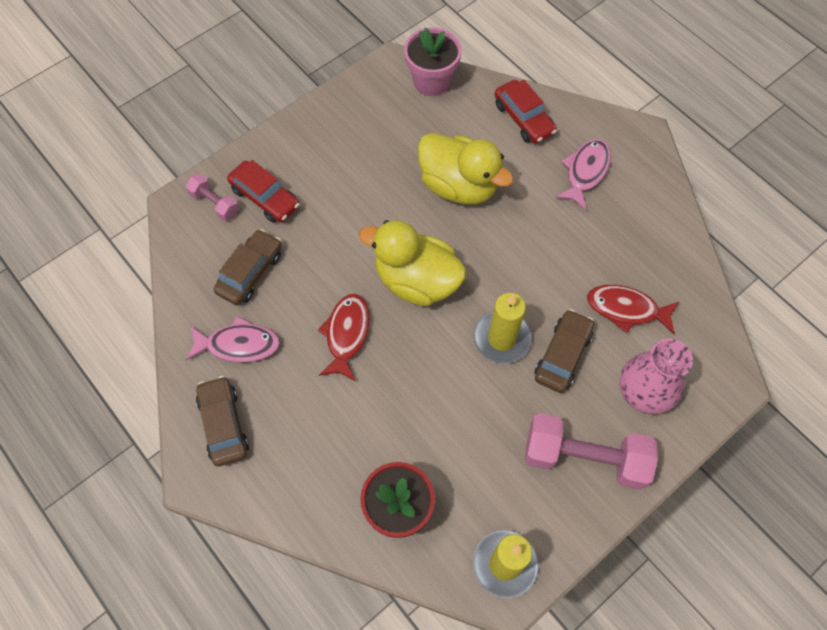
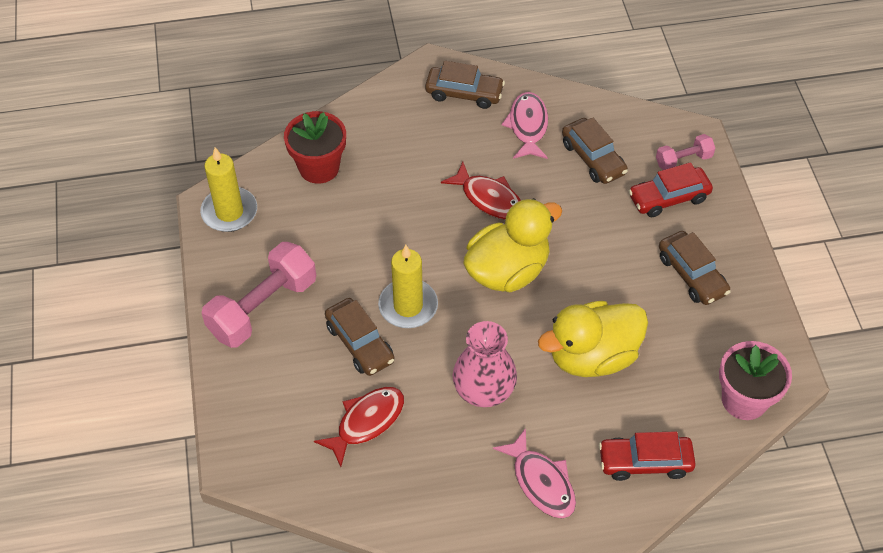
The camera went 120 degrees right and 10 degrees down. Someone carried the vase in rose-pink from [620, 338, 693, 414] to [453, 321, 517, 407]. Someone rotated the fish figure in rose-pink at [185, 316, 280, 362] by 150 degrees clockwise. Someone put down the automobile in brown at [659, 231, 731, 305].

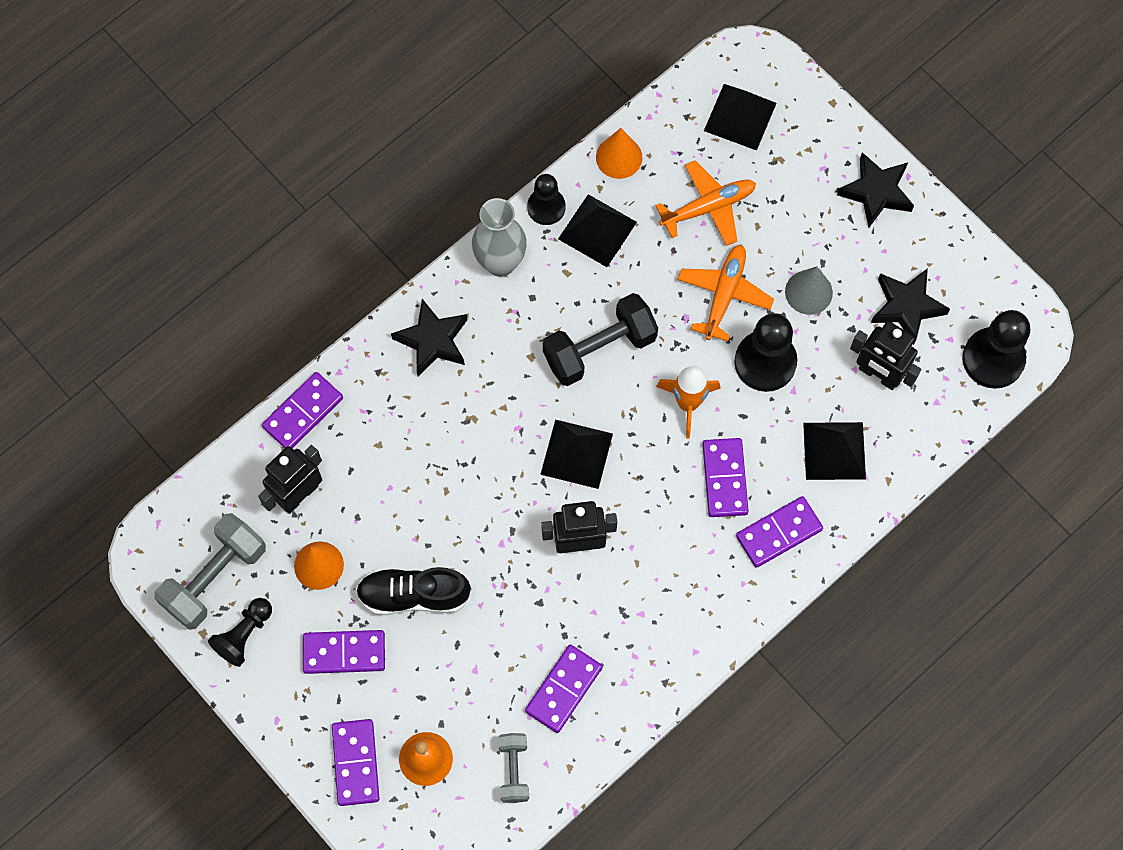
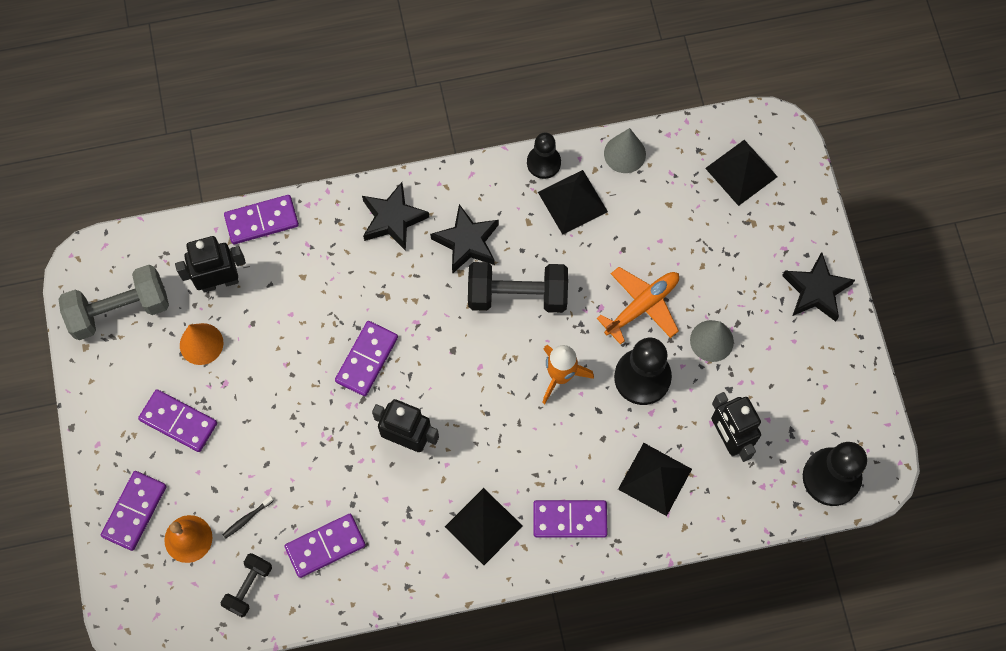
The camera went 30 degrees right and 0 degrees up. Someone repainted the hand weight in ash-grey at [498, 733, 529, 803], which became the hand weight in jet-black at [221, 553, 272, 617]. Someone put down the dental brush in jet-black at [223, 496, 274, 539]. Someone carried the domino piece in purple from [702, 438, 749, 517] to [335, 321, 398, 396]. Someone carried the five-pointed star in jet-black from [871, 268, 950, 345] to [430, 204, 499, 274]. Someone carried the pyramid shape in jet-black from [540, 419, 613, 489] to [445, 488, 523, 565]. Someone repainted the cone shape in orange-coloured at [596, 128, 642, 179], which became the cone shape in ash-grey at [604, 128, 646, 173]. Someone took away the pawn in jet-black at [208, 598, 272, 667]. Someone took away the sneaker in jet-black at [356, 567, 471, 615]. Someone took away the vase in ash-grey at [472, 198, 527, 277]. Someone took away the toy plane in orange-coloured at [655, 160, 756, 246].

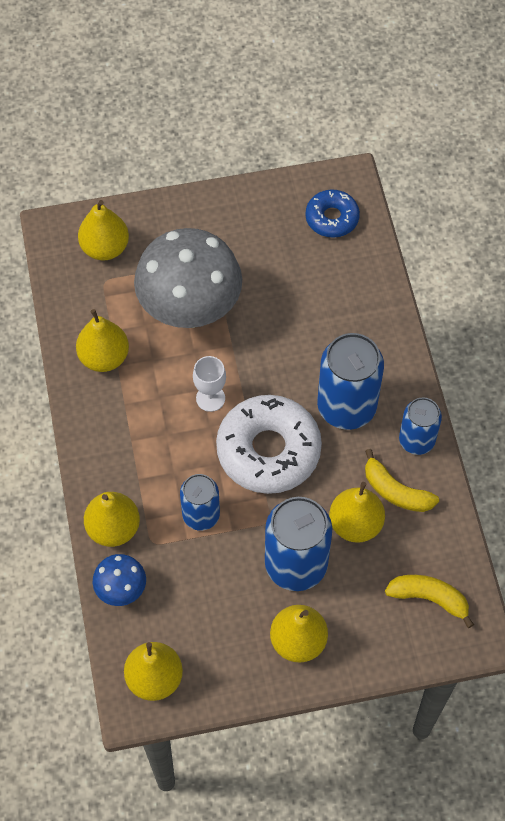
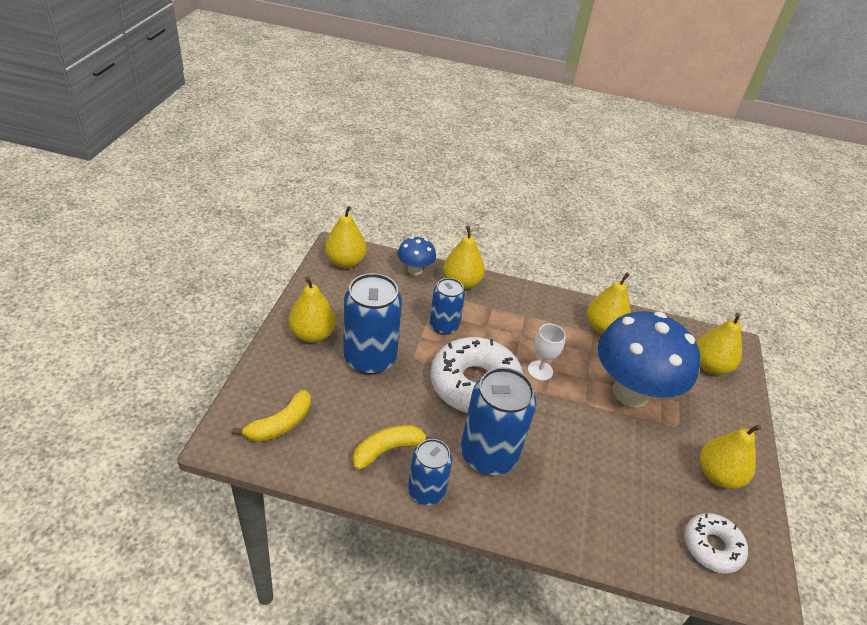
The camera went 110 degrees right and 20 degrees down. Someone repainted the mushroom in ash-grey at [134, 228, 242, 328], which became the mushroom in blue at [597, 311, 700, 407]. Someone repainted the glazed donut in blue at [305, 189, 360, 238], which became the glazed donut in snow-white at [684, 513, 748, 574]. Someone carried the toy pear in yellow from [329, 482, 385, 543] to [699, 424, 761, 489].

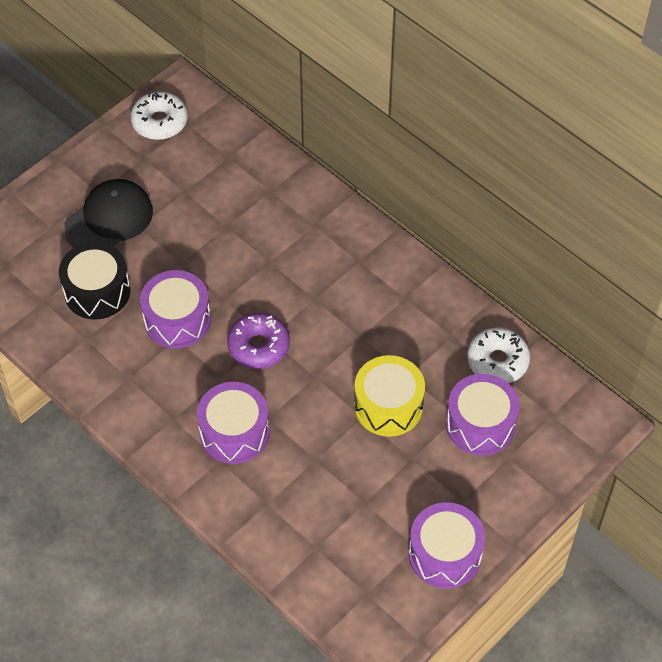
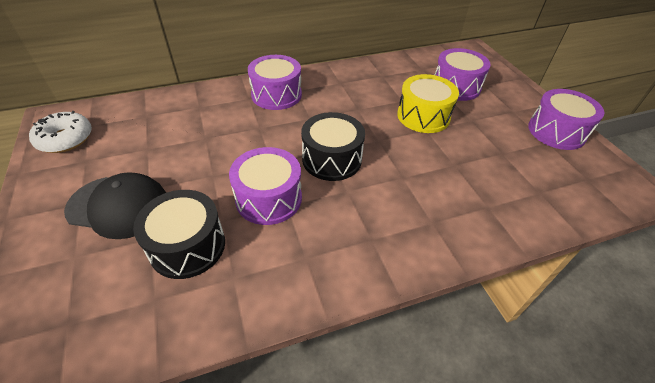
The camera went 65 degrees left and 10 degrees down. Someone rotated the peaked cap in jet-black at [65, 179, 153, 248] by 120 degrees clockwise. Someone carried the drum in purple from [197, 382, 269, 464] to [248, 55, 302, 110]. Someone swapped the glazed donut in purple at [227, 313, 290, 369] for the drum in jet-black at [301, 112, 365, 181]. Someone took away the glazed donut in snow-white at [467, 328, 530, 383].

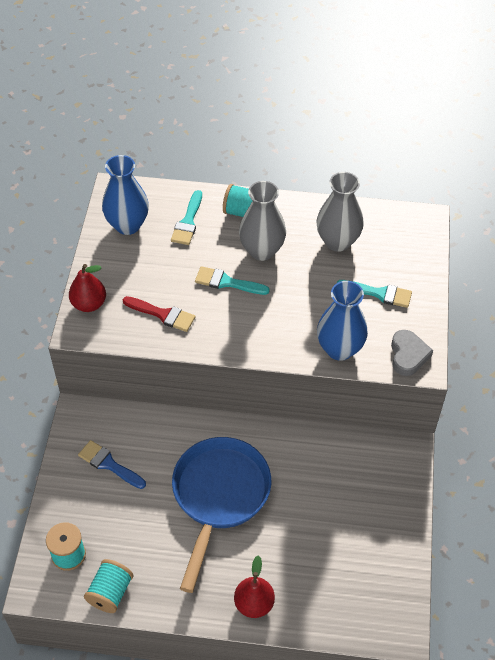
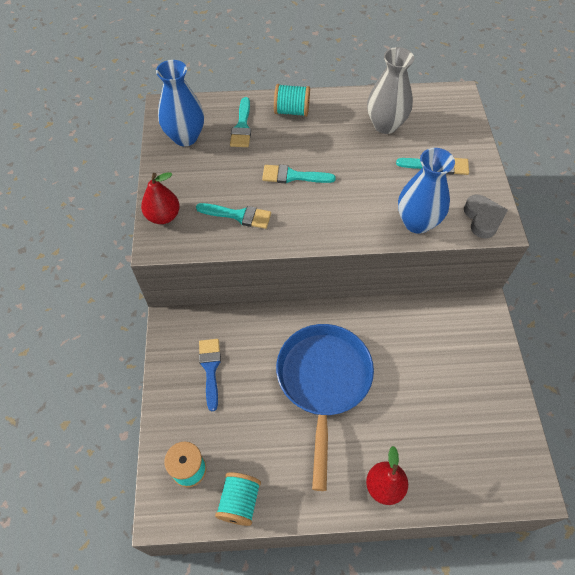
The camera went 10 degrees left and 5 degrees up. Someone repainted the brush in crimson at [123, 296, 196, 332], which became the brush in teal at [196, 203, 271, 229]. Someone rotated the brush in blue at [78, 440, 146, 489] by 60 degrees clockwise. Someone took away the vase in ash-grey at [239, 181, 286, 261].

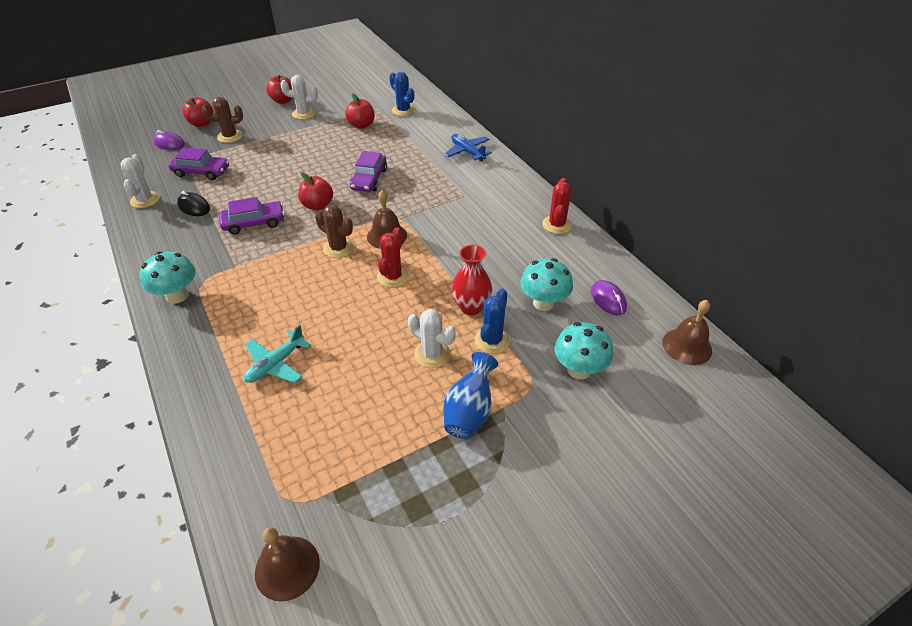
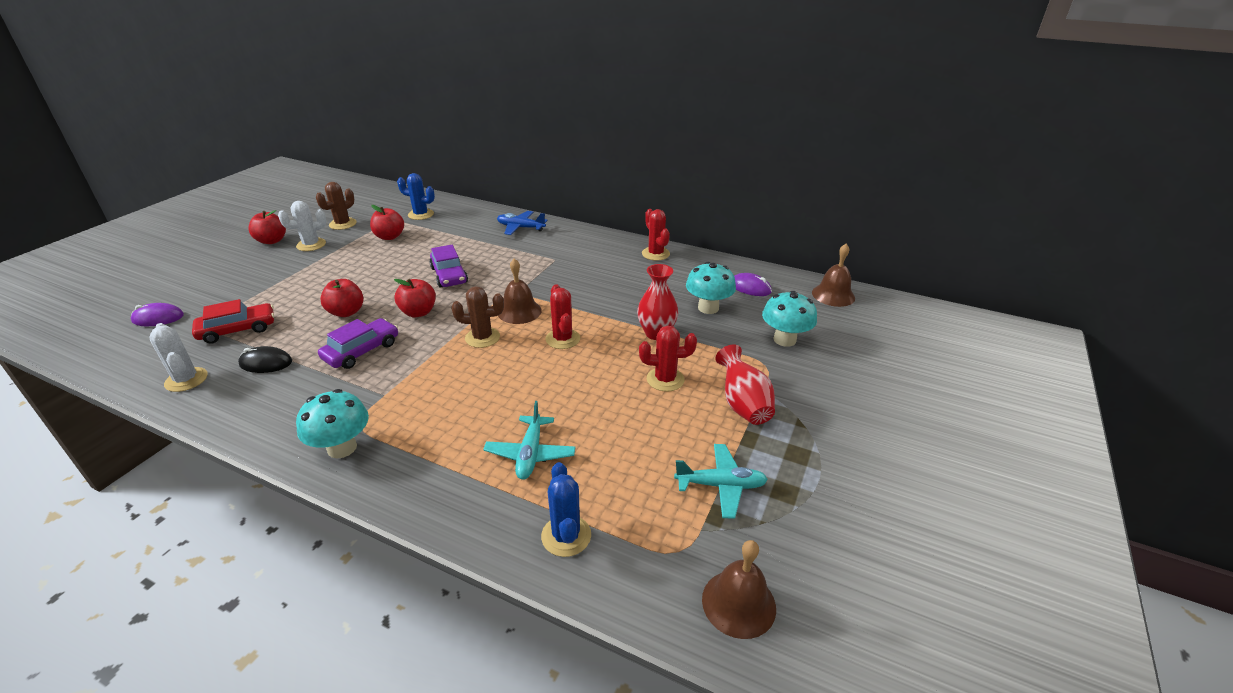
The camera went 35 degrees left and 10 degrees down. Someone repainted the automobile in purple at [168, 147, 229, 180], which became the automobile in crimson at [192, 299, 274, 344]. Someone carried the cactus in brown from [202, 97, 243, 143] to [316, 182, 356, 230]. Someone carried the apple fruit in crimson from [182, 98, 213, 127] to [320, 279, 364, 317]. Someone carried the cactus in blue from [475, 288, 510, 354] to [541, 462, 591, 557]. Someone repainted the cactus in snow-white at [408, 309, 456, 368], which became the cactus in crimson at [639, 326, 697, 392]. Someone put down the toy plane in teal at [674, 444, 768, 519]. Someone repainted the vase in blue at [443, 352, 498, 439], which became the vase in crimson at [715, 345, 775, 425].

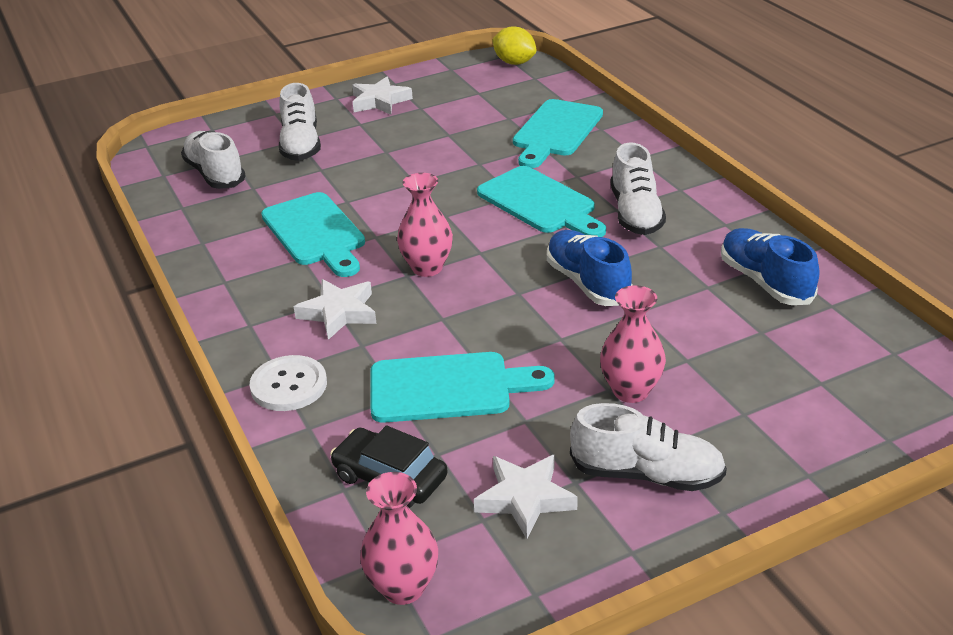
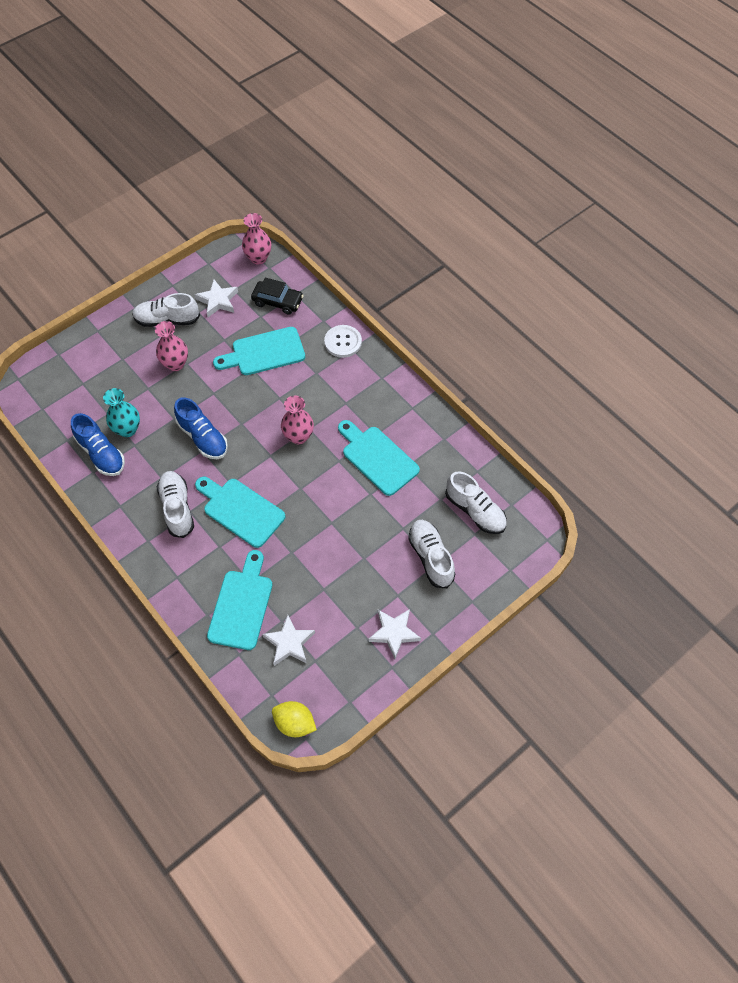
The camera went 165 degrees right and 25 degrees up. Someone put down the vase in teal at [103, 388, 140, 437]. Someone carried the five-pointed star in snow-white from [294, 279, 377, 340] to [262, 615, 315, 666].

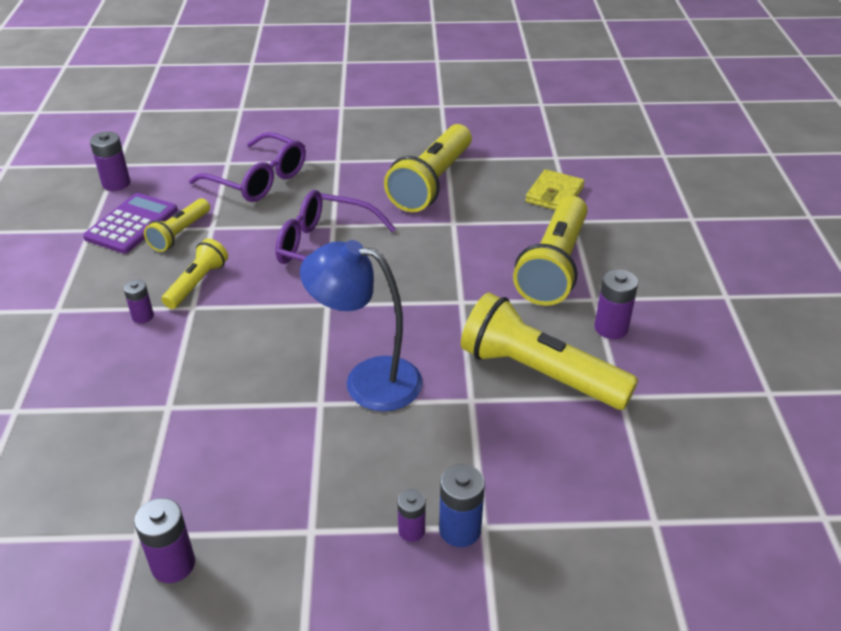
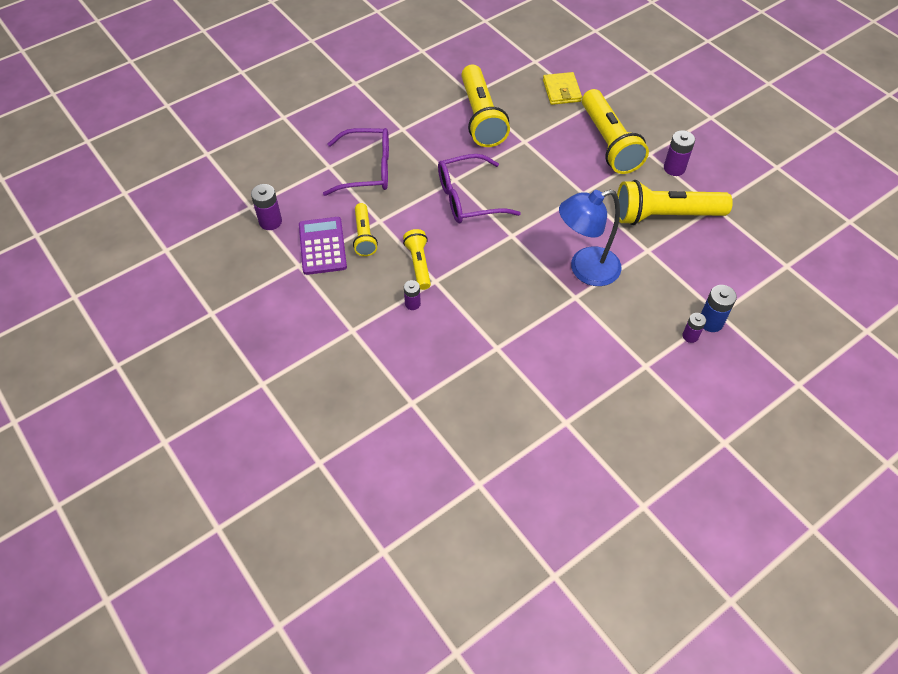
The camera went 35 degrees left and 15 degrees up. Someone took away the battery in purple at [134, 498, 195, 583].

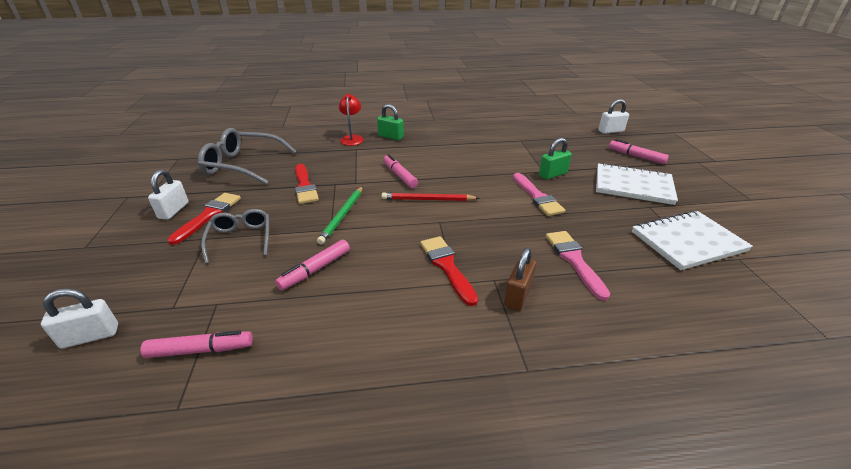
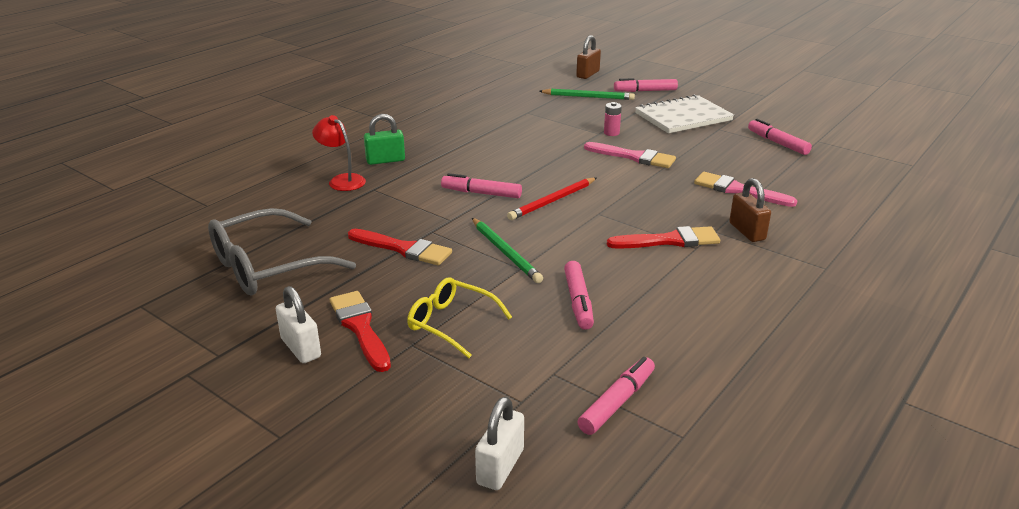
The camera went 45 degrees left and 5 degrees down. Someone repainted the eyeglasses in ash-grey at [201, 209, 269, 264], which became the eyeglasses in yellow at [407, 277, 512, 359]. Someone put down the pencil in leaf-green at [539, 89, 635, 100]. Someone repainted the small lock in snow-white at [598, 99, 629, 134], which became the small lock in brown at [576, 35, 601, 79]. Someone swapped the small lock in leaf-green at [539, 138, 572, 180] for the battery in rose-pink at [604, 102, 622, 136]. Someone rotated the brush in crimson at [420, 236, 478, 306] by 150 degrees clockwise. Someone swapped the notebook in snow-white at [632, 211, 753, 270] for the marker pen in rose-pink at [748, 119, 812, 155].

